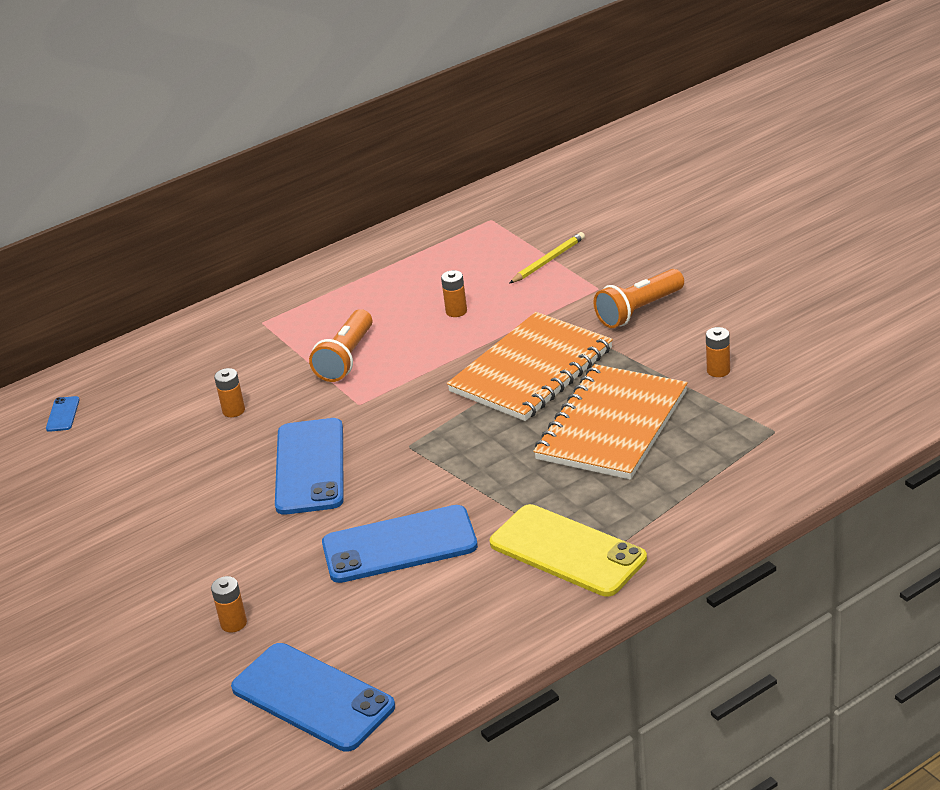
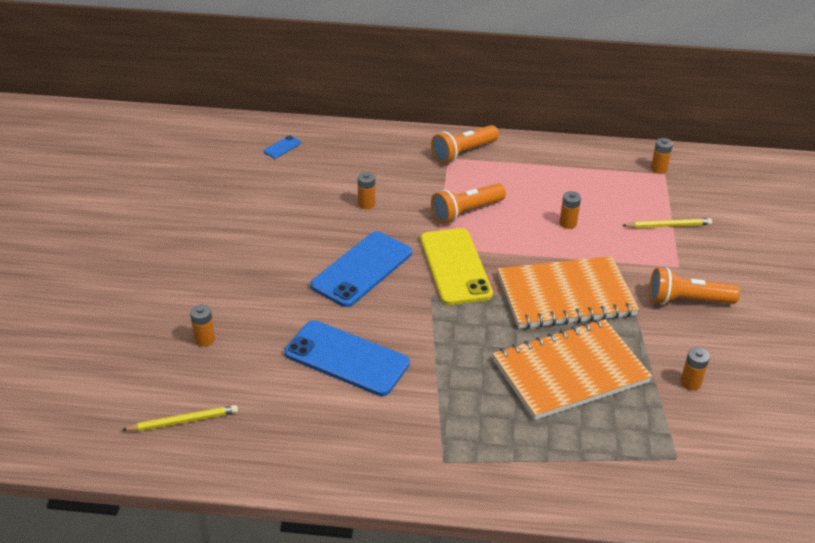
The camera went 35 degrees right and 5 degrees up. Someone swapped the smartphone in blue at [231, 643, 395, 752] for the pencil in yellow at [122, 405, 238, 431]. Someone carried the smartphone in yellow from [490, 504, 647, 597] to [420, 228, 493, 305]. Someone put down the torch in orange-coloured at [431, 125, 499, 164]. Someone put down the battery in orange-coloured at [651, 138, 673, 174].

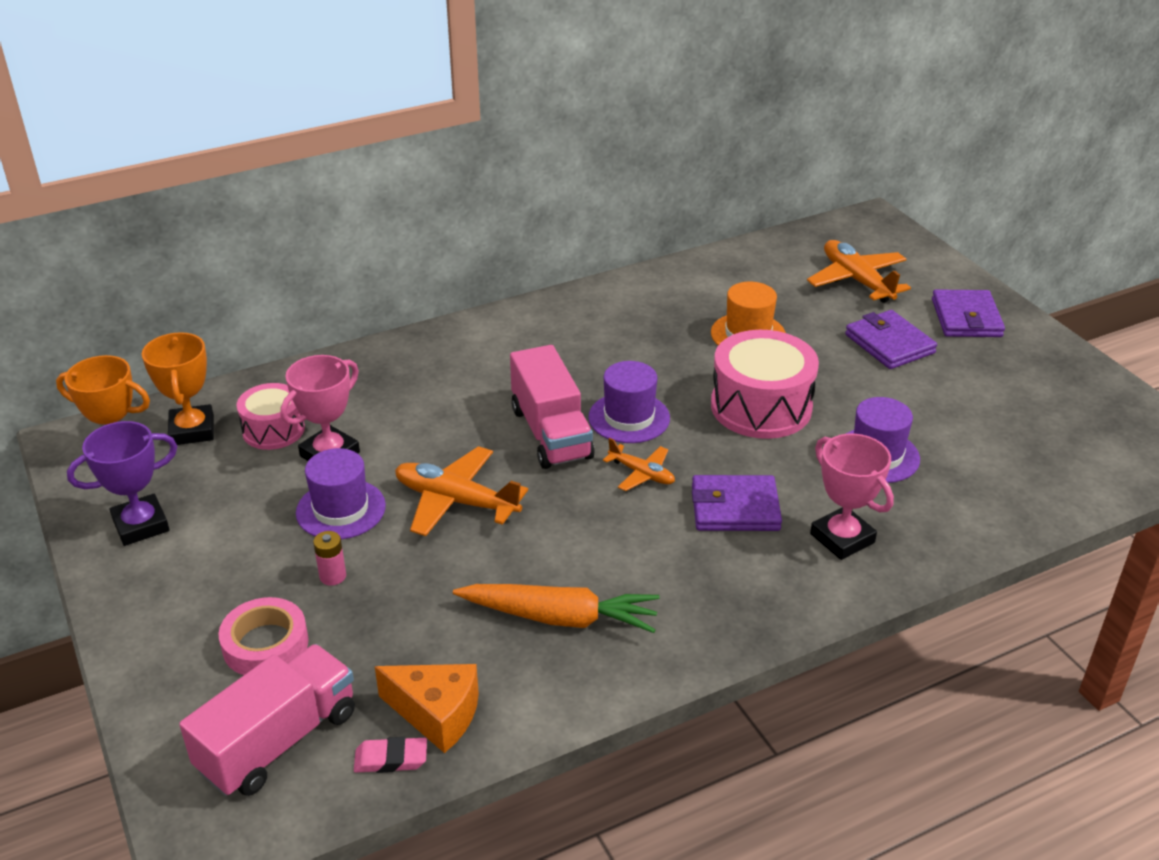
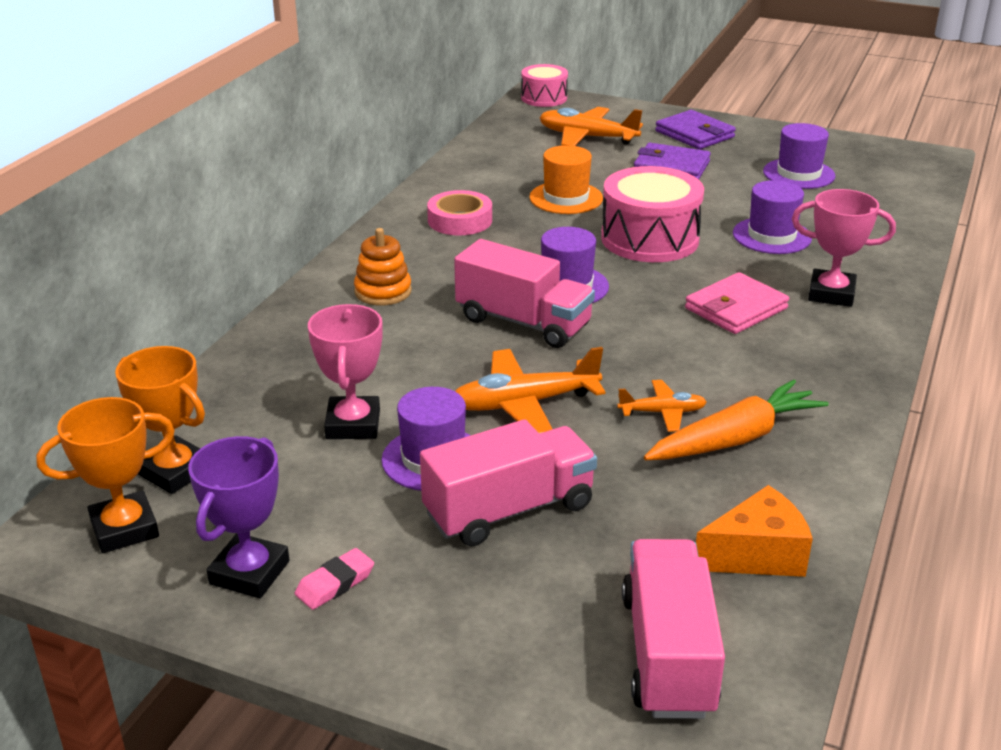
The camera went 40 degrees left and 5 degrees down. Someone carried the eraser in rose-pink from [354, 737, 427, 773] to [295, 548, 374, 610]. Someone put down the ring stacker in orange-coloured at [354, 228, 412, 306]. Someone swapped the battery in rose-pink at [313, 531, 346, 586] for the toy truck in rose-pink at [420, 419, 597, 546]. Someone carried the sticky tape in rose-pink from [218, 597, 309, 675] to [427, 190, 492, 235]. Someone carried the drum in rose-pink from [237, 383, 305, 450] to [521, 64, 568, 107]. Someone carried the toy plane in orange-coloured from [603, 438, 675, 491] to [617, 380, 707, 432]. Someone repainted the card wallet in purple at [692, 475, 782, 531], which became the card wallet in rose-pink at [685, 272, 789, 334]. Someone put down the tall hat in purple at [763, 123, 835, 189].

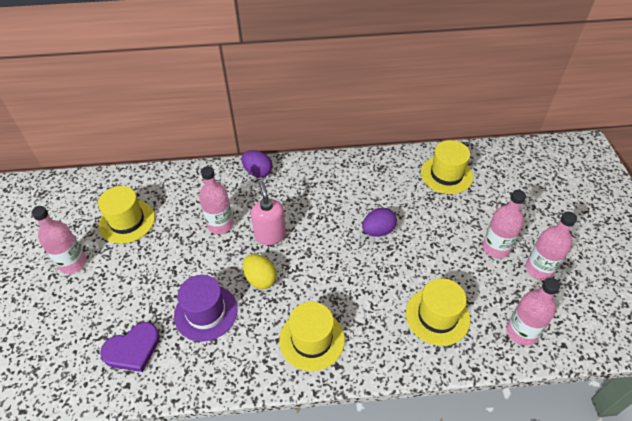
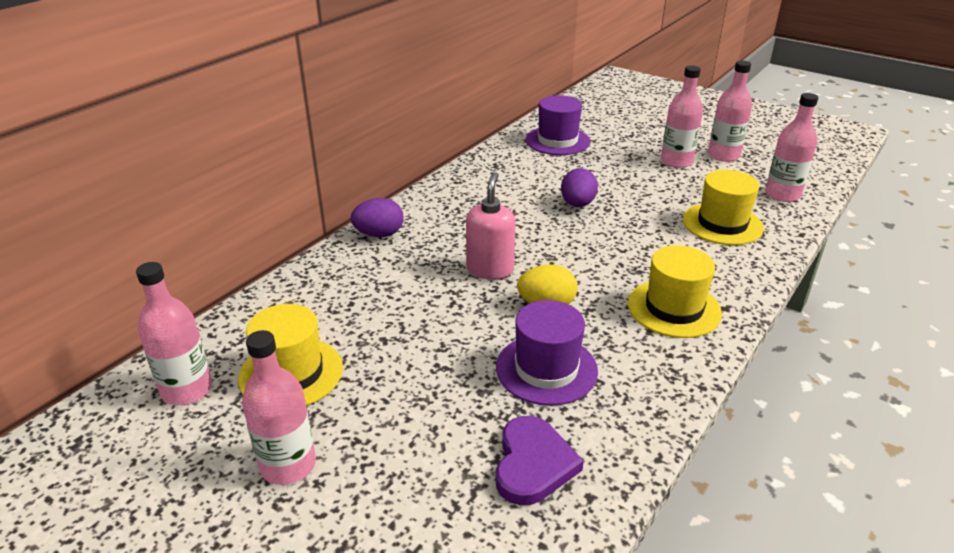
The camera went 50 degrees left and 15 degrees down. Someone carried the drink bottle in rose-pink from [199, 166, 234, 234] to [136, 262, 212, 405]. Someone rotated the pump bottle in rose-pink at [251, 181, 286, 245] by 75 degrees clockwise. Someone repainted the tall hat in yellow at [421, 140, 473, 194], which became the tall hat in purple at [526, 95, 590, 155].

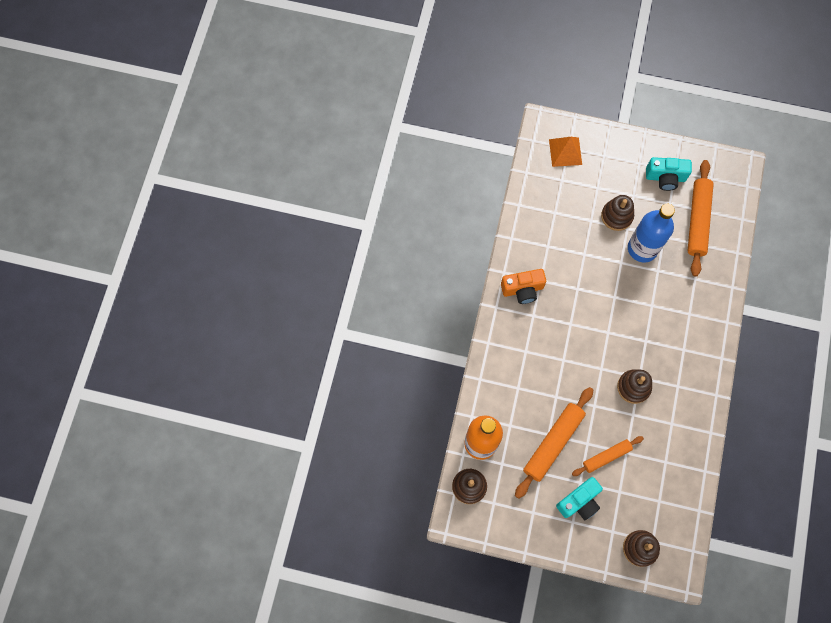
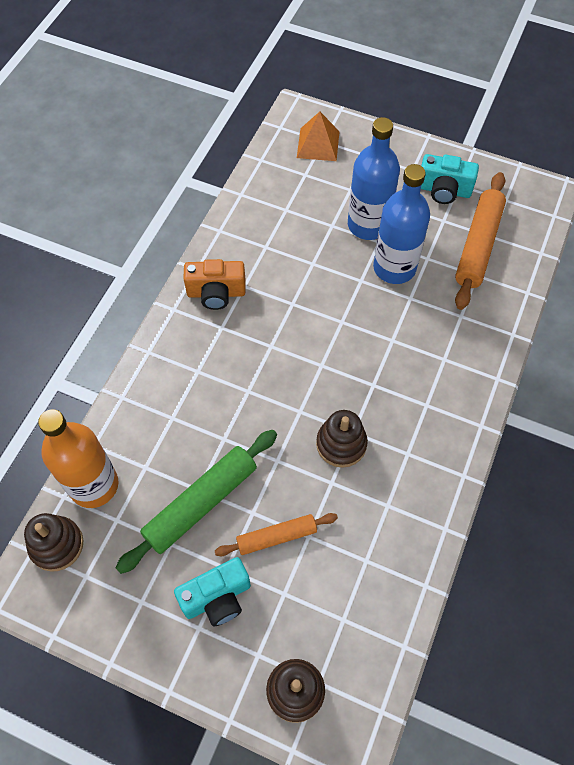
The camera went 10 degrees right and 10 degrees down. Someone repainted the rolling pin in orange-coloured at [515, 387, 593, 499], which became the rolling pin in leaf-green at [116, 430, 277, 574]. Someone swapped the ring stacker in brown at [601, 195, 634, 231] for the drink bottle in blue at [348, 117, 400, 240].

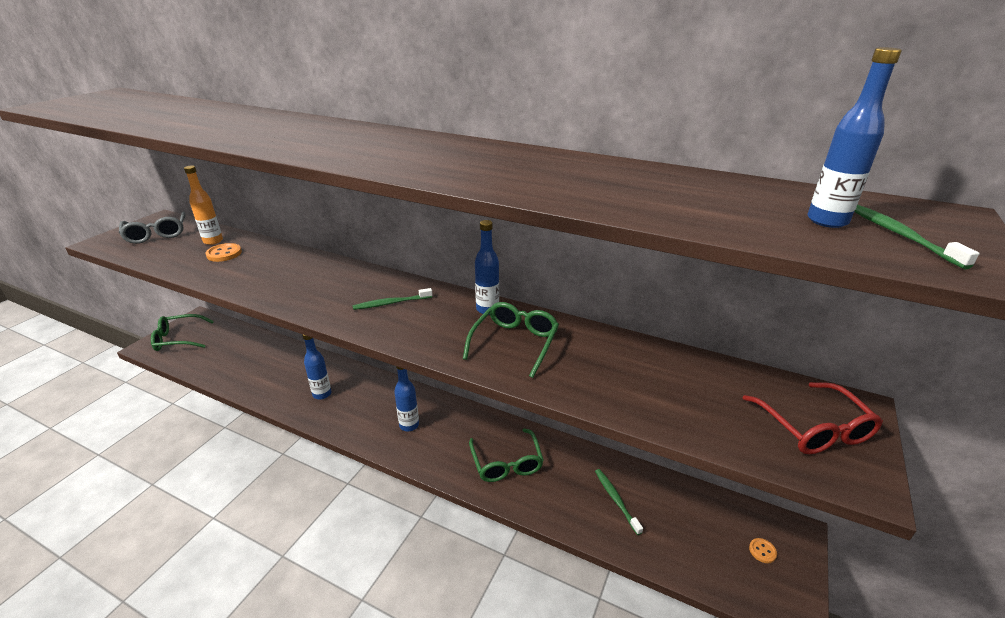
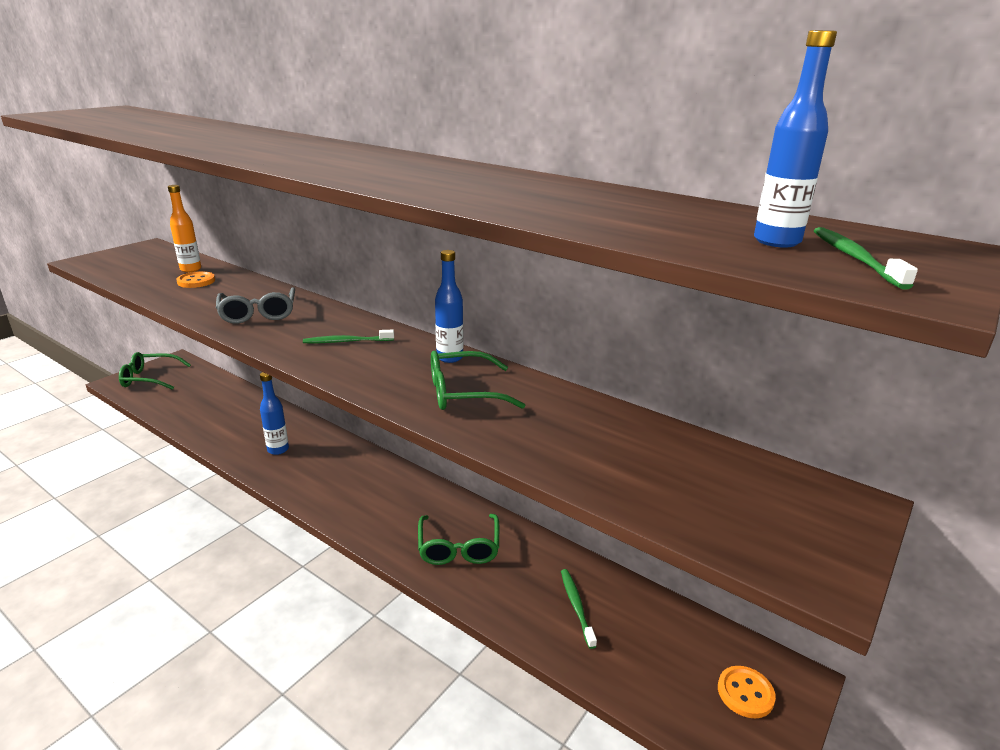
The camera went 10 degrees right and 5 degrees down. Someone carried the eyeglasses in ash-grey from [119, 212, 185, 244] to [216, 287, 295, 324]. Someone rotated the eyeglasses in leaf-green at [463, 302, 559, 378] by 135 degrees counterclockwise. Someone scaled the shirt button in orange-coloured at [749, 538, 777, 563] by 1.66. Someone took away the drink bottle in blue at [394, 366, 419, 431]. Someone took away the eyeglasses in crimson at [743, 382, 883, 454].

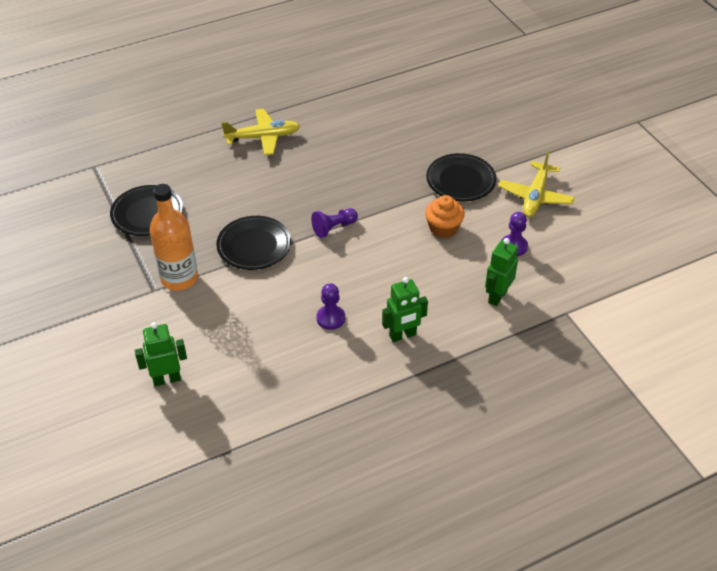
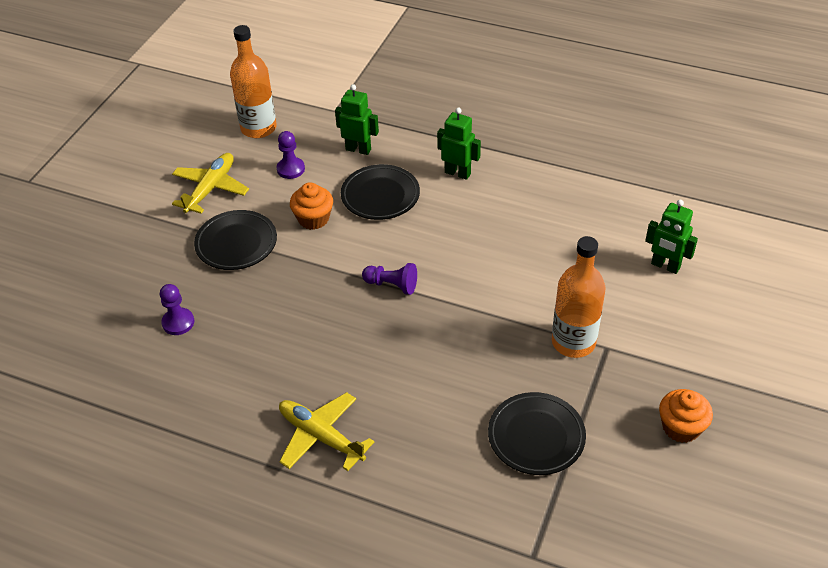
The camera went 130 degrees left and 0 degrees up. Someone carried the pawn in purple from [317, 283, 345, 330] to [160, 284, 194, 335]. Someone rotated the toy plane in yellow at [498, 151, 575, 217] by 45 degrees counterclockwise. Someone put down the drink bottle in orange-coloured at [230, 25, 277, 138]. Someone rotated the robot in leaf-green at [485, 238, 518, 306] by 150 degrees counterclockwise. Someone carried the flat dish in jet-black from [216, 216, 291, 270] to [341, 164, 420, 220]. Someone put down the muffin in orange-coloured at [659, 389, 713, 443].

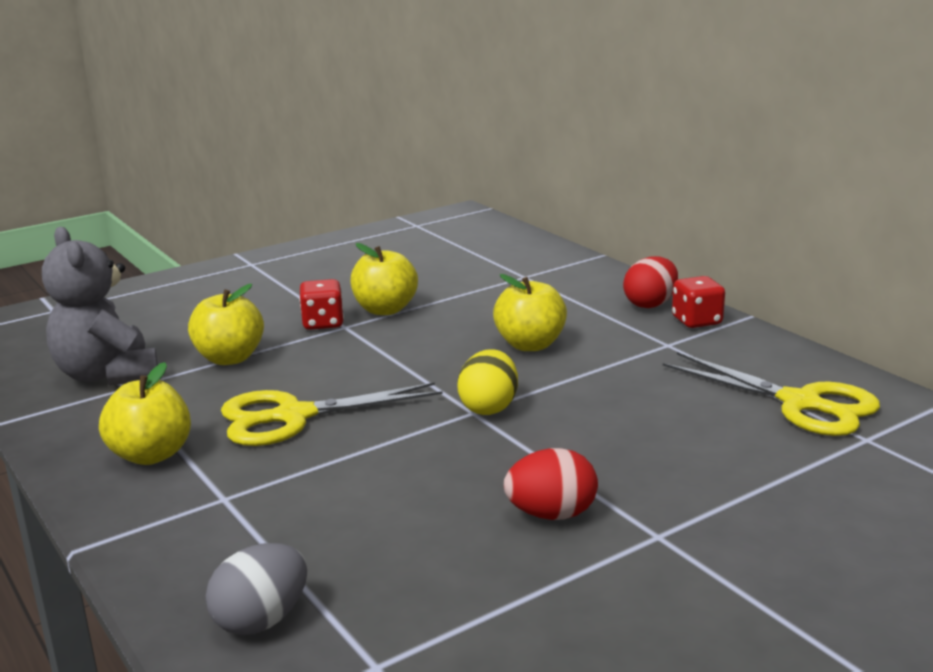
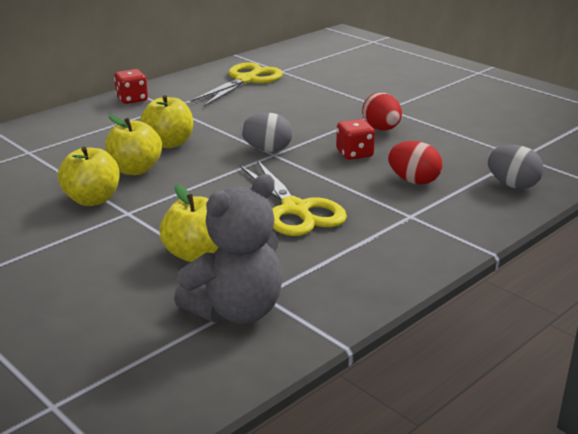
The camera went 100 degrees left and 5 degrees up. Someone carried the apple fruit in yellow from [99, 362, 191, 465] to [105, 115, 162, 175]. Someone repainted the egg in yellow at [457, 349, 518, 415], which became the egg in ash-grey at [240, 113, 292, 152]. Someone carried the die in crimson from [299, 279, 344, 330] to [336, 119, 375, 160]. Someone carried the egg in crimson from [623, 256, 678, 308] to [388, 141, 442, 184].

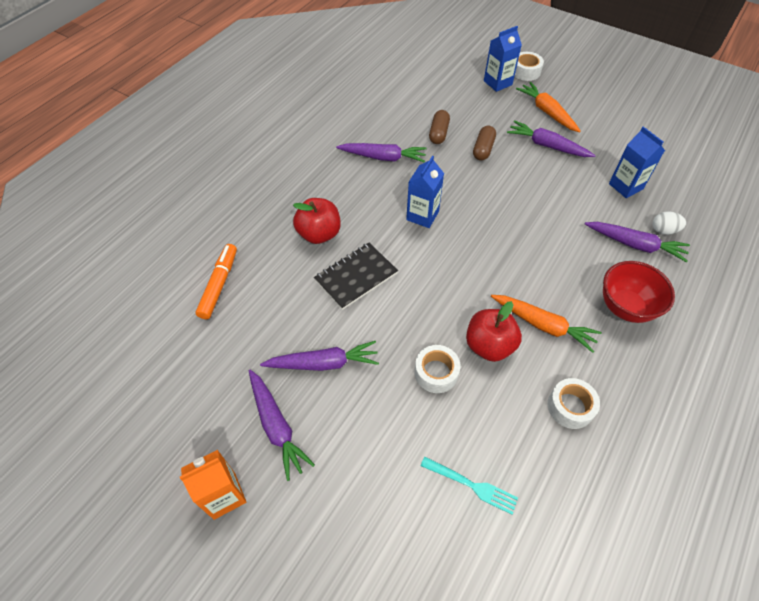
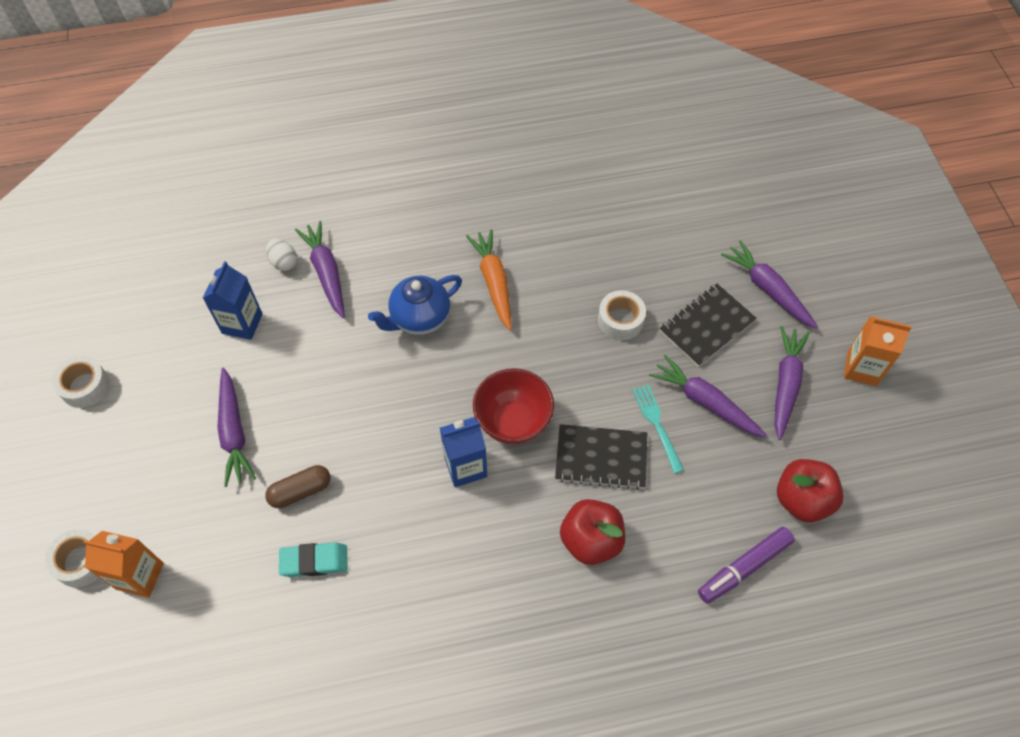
The camera went 135 degrees left and 5 degrees up. Someone carried the sticky tape in snow-white from [548, 378, 600, 429] to [52, 356, 110, 408]. Someone repainted the carton in blue at [484, 26, 522, 92], which became the carton in orange-coloured at [83, 531, 164, 598]. Someone swapped the pill shape in brown at [429, 110, 450, 144] for the eraser in teal at [279, 542, 348, 577]. Someone put down the teapot in blue at [368, 275, 462, 335]. Someone carried the deep dish in crimson from [603, 261, 675, 323] to [473, 368, 554, 444]. Someone carried the fork in teal from [421, 457, 518, 515] to [632, 385, 684, 473]. Someone put down the notebook in jet-black at [660, 284, 757, 367]. Someone repainted the marker pen in orange-coloured at [195, 244, 237, 319], which became the marker pen in purple at [698, 527, 795, 604]. Someone carried the toy carrot in purple from [336, 143, 427, 163] to [721, 240, 818, 329]. Someone carried the apple fruit in crimson from [466, 301, 522, 362] to [777, 459, 844, 522]. Someone took away the toy carrot in orange-coloured at [516, 82, 581, 132].

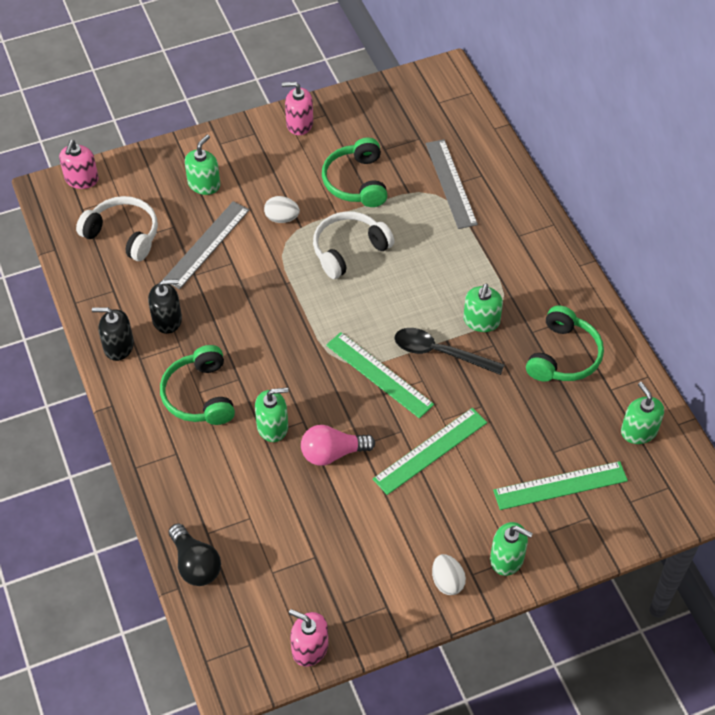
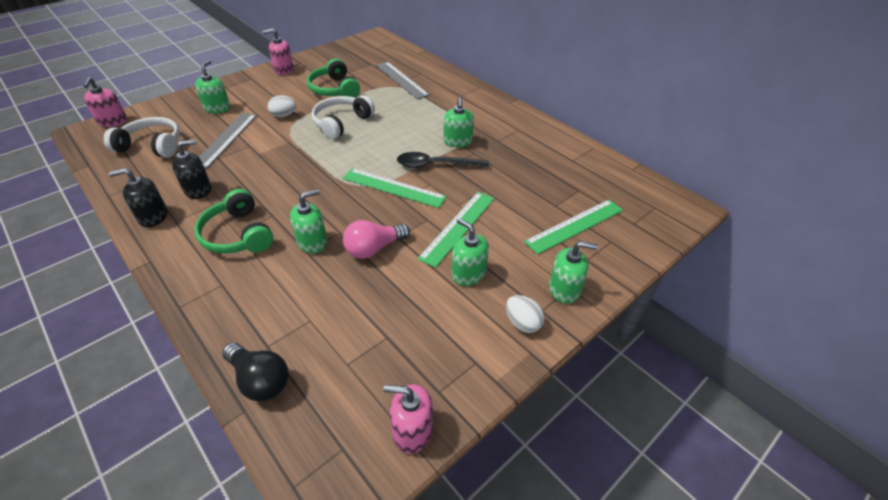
The camera went 20 degrees left and 10 degrees down. Someone carried the pump bottle in leaf-green from [621, 382, 664, 444] to [452, 218, 489, 286]. Someone took away the headset in leaf-green at [526, 305, 604, 382].

